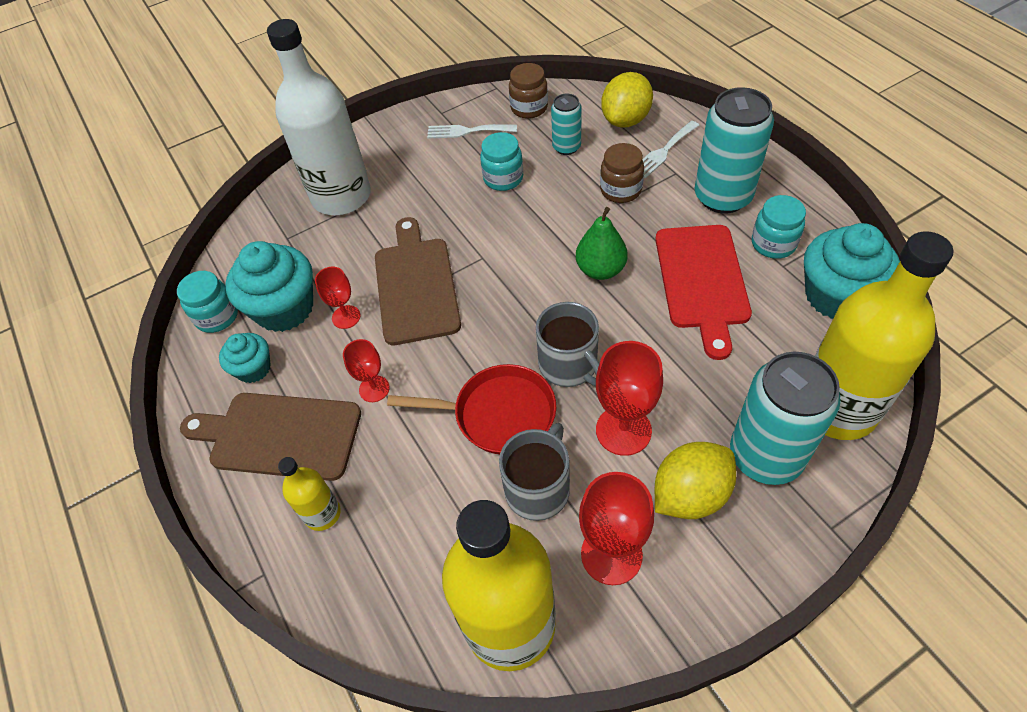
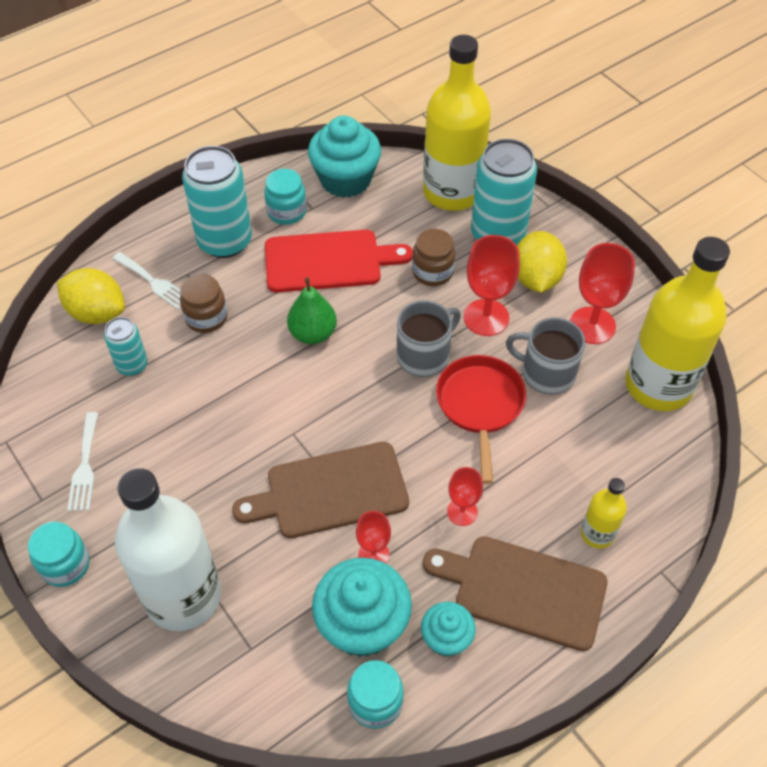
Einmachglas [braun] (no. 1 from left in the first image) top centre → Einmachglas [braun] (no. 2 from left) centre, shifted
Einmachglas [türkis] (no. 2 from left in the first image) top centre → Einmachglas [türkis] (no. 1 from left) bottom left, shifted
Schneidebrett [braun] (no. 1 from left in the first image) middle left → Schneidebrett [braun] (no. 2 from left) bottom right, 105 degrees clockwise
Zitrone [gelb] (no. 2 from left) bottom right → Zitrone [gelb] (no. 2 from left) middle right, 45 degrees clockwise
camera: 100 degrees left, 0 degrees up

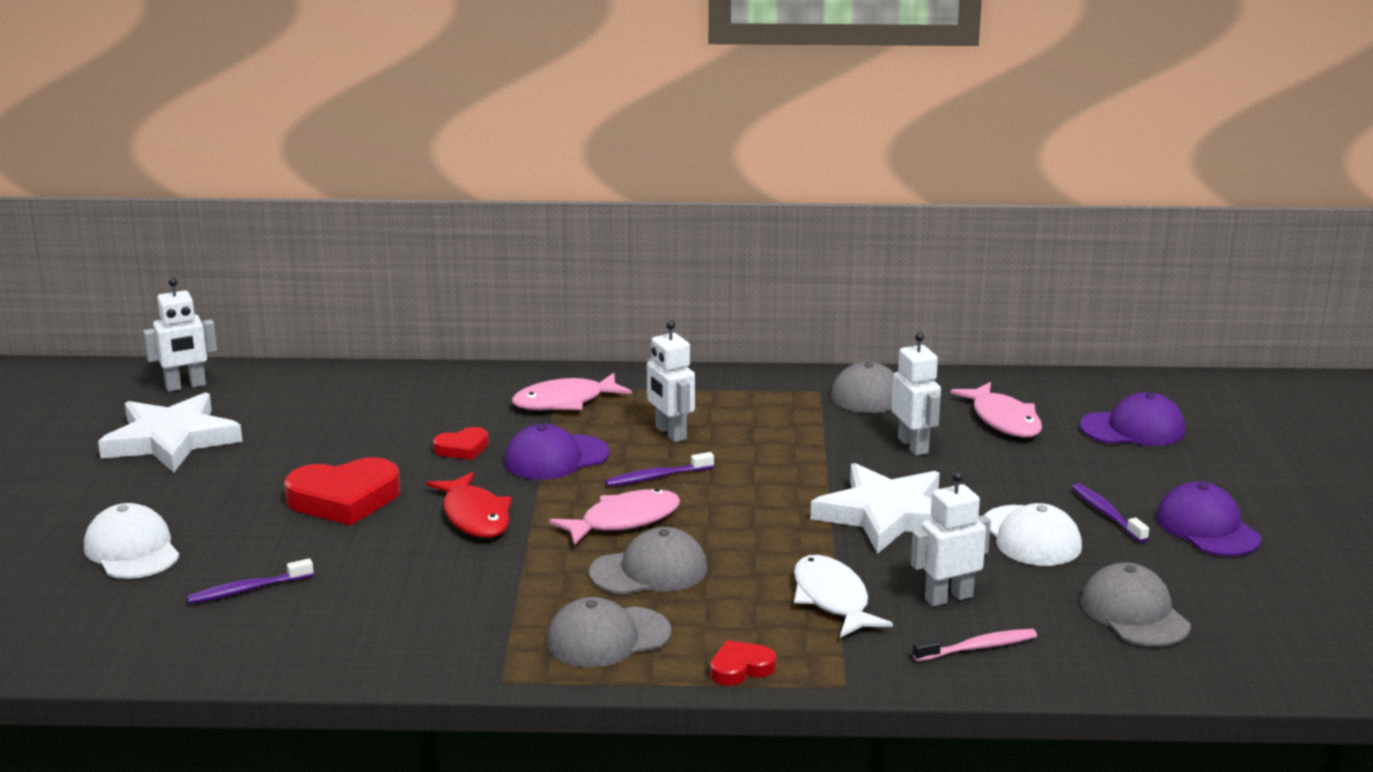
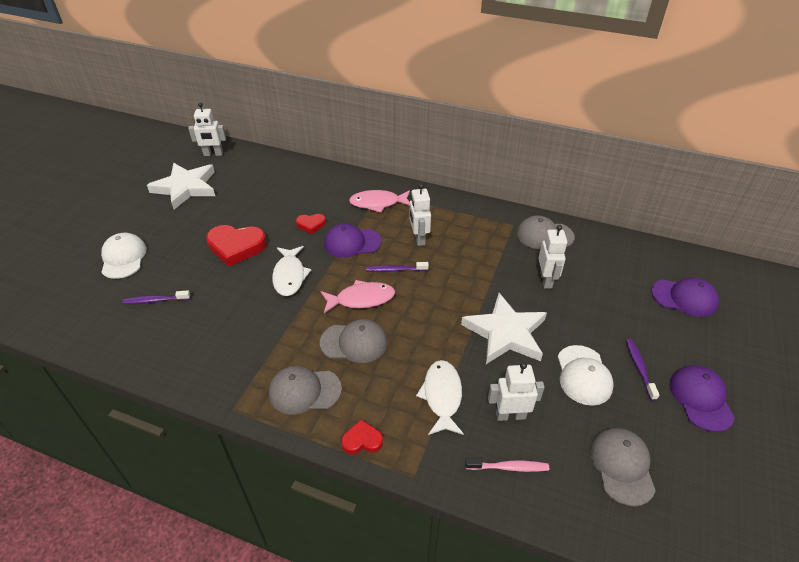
Fisch [rosa] (no. 3 from left) middle right → -
Fisch [rot] centre → Fisch [weiß] (no. 1 from left) centre
camera: 20 degrees right, 20 degrees up

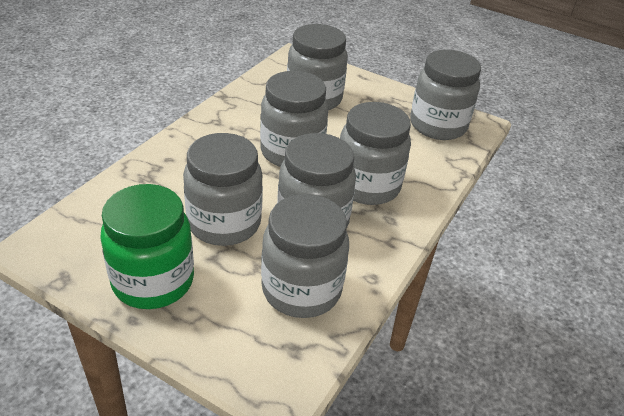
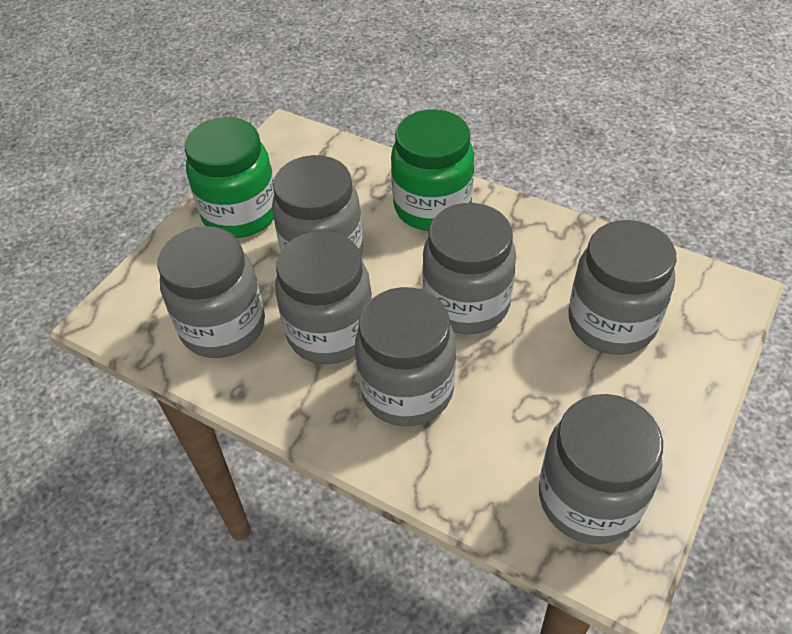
- → Einmachglas [grün] (no. 2 from left) top centre
camera: 95 degrees right, 10 degrees up

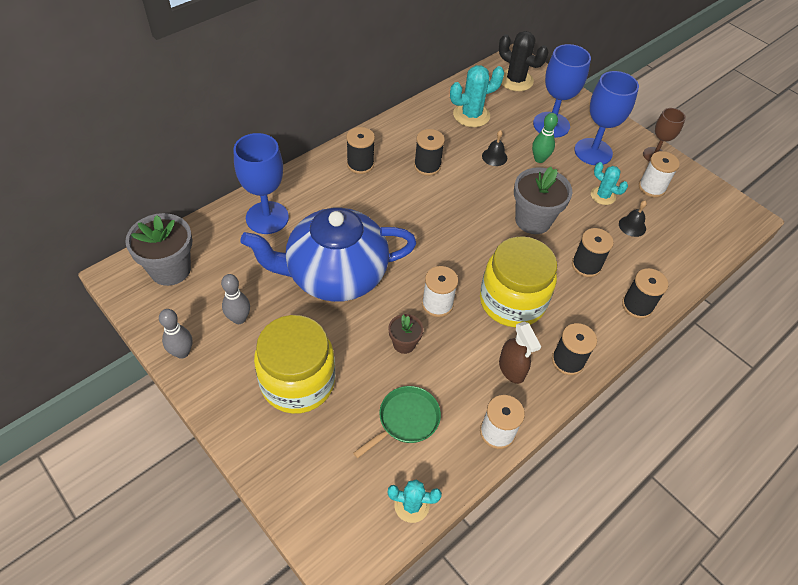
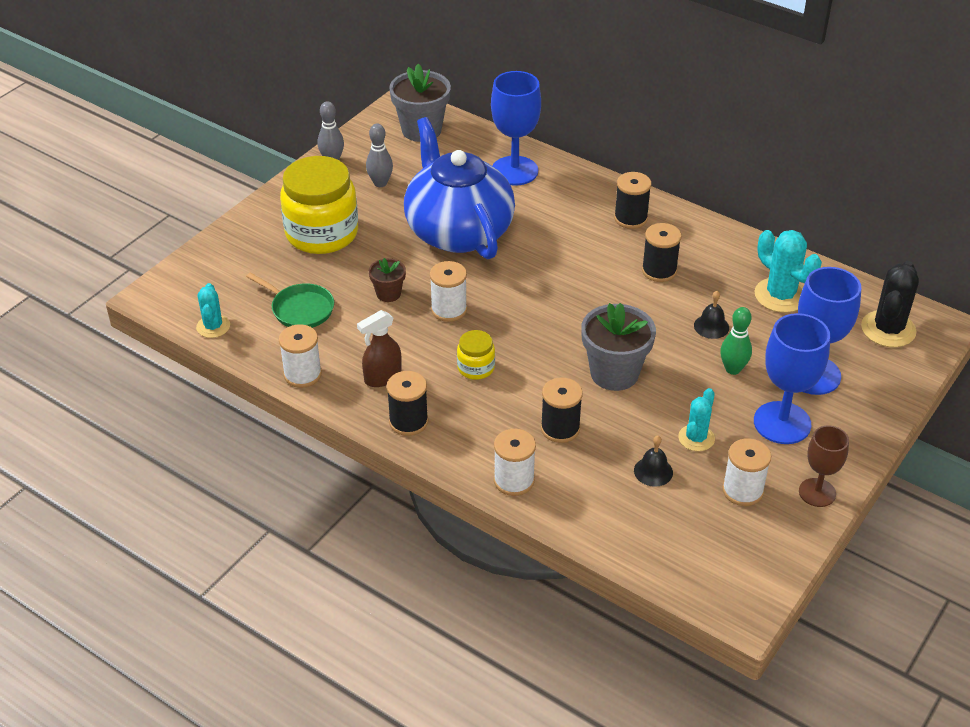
Einmachglas [gelb] (no. 2 from left) centre, x0.46
Garnrolle [schwarz] (no. 5 from left) middle right → Garnrolle [weiß] (no. 3 from left) centre
camera: 80 degrees right, 10 degrees down

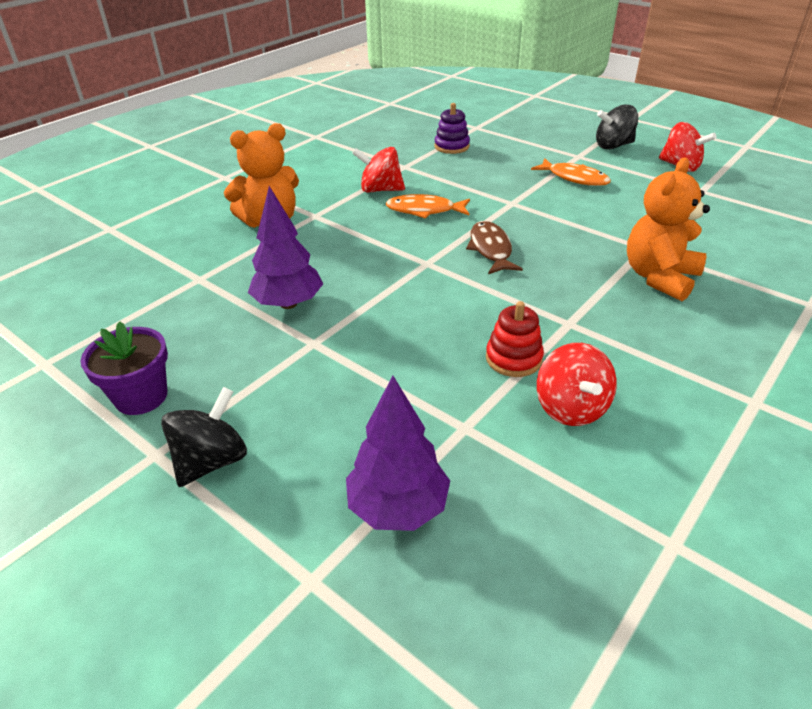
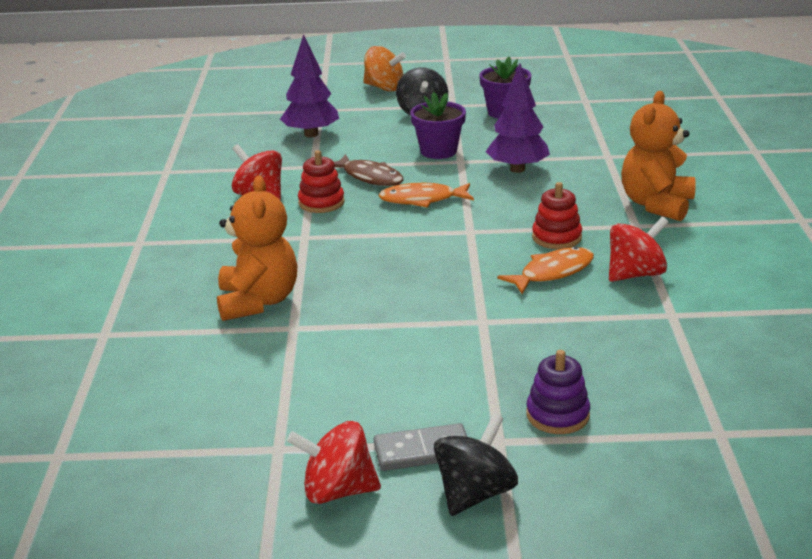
Stapelspielzeug [lila] top centre → Stapelspielzeug [lila] bottom right, shifted
Fisch [orange] (no. 2 from left in the first image) top right → Fisch [orange] (no. 1 from left) centre, shifted
Fisch [braun] centre → Fisch [braun] top centre, shifted
- → Kreisel [orange] top centre
- → Blumentopf [lila] (no. 1 from left) top centre
- → Stapelspielzeug [rot] (no. 2 from left) middle right
- → Dominostein [grau] bottom centre
camera: 140 degrees right, 10 degrees down

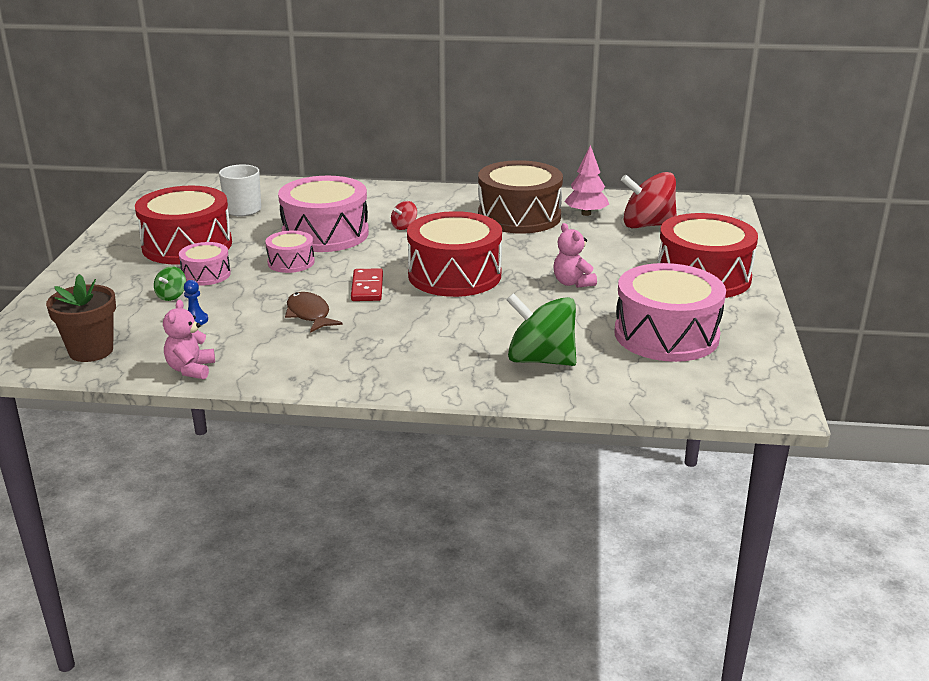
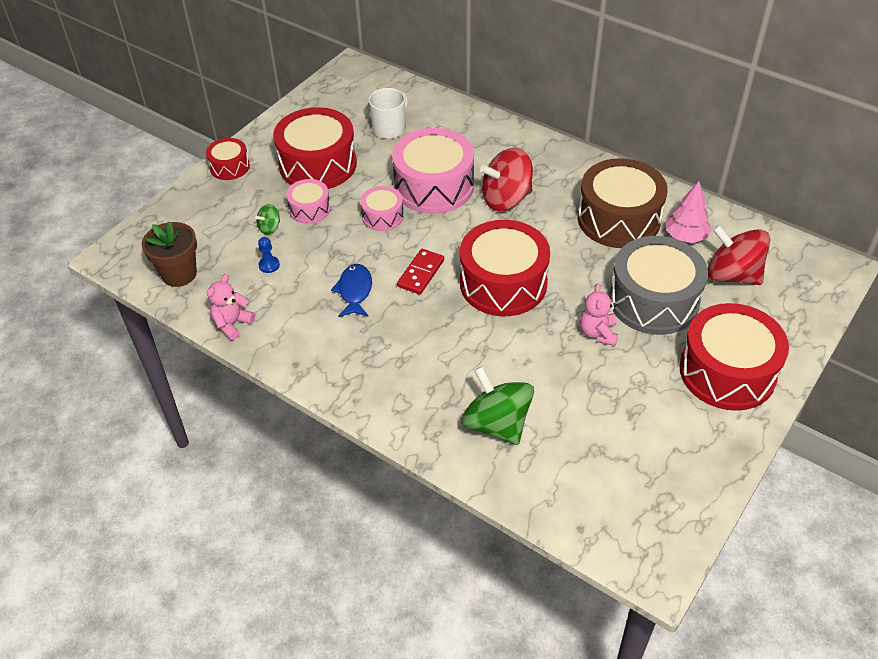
Kreisel [rot] (no. 1 from left) top centre, x2.20
Trommel [rosa] (no. 4 from left) middle right → -
Fisch [braun] centre → Fisch [blau] centre
- → Trommel [rot] (no. 1 from left) top left
- → Trommel [grau] middle right
camera: 30 degrees right, 20 degrees up

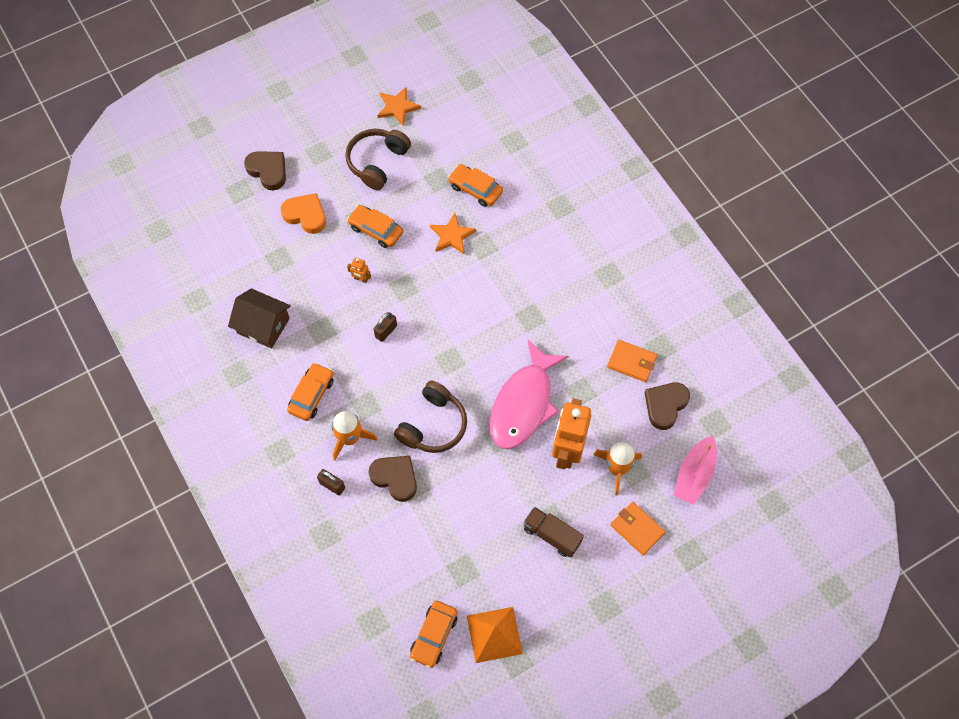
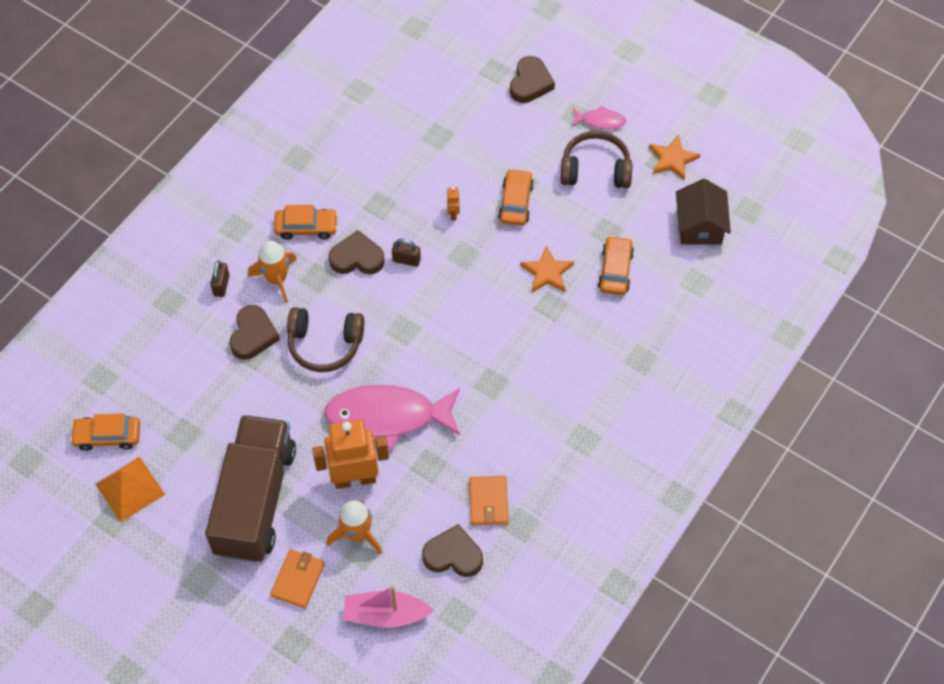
Herz [orange] top left → -
Haus [braun] middle left → Haus [braun] top right, shifted
Lastwagen [braun] bottom centre → Lastwagen [braun] bottom left, x2.16
- → Fisch [rosa] (no. 2 from left) top centre
- → Herz [braun] (no. 2 from left) centre
camera: 65 degrees right, 5 degrees down

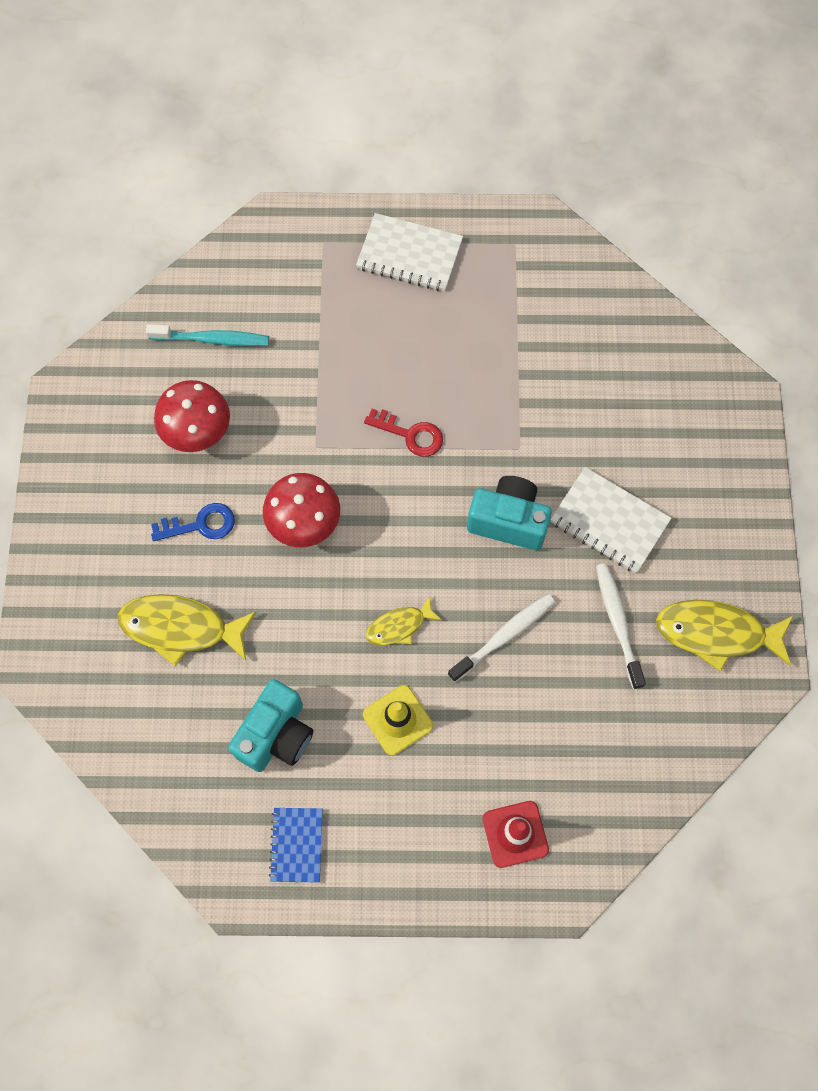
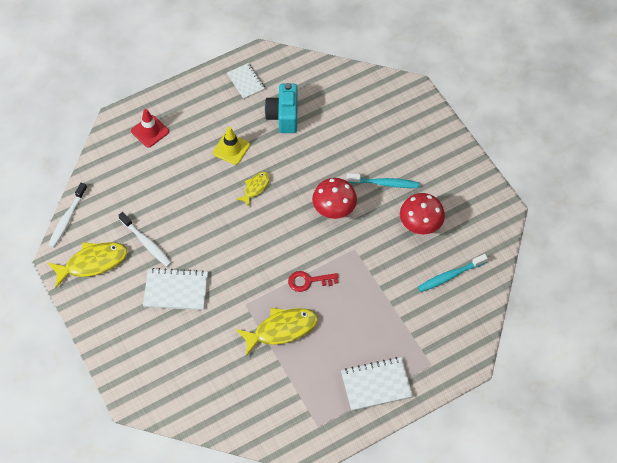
Kamera [türkis] (no. 2 from left) centre → -
Schlüssel [blau] middle left → Zahnbürste [türkis] (no. 1 from left) centre
Fisch [gelb] (no. 1 from left in the first image) middle left → Fisch [gelb] (no. 3 from left) bottom centre, shifted
Zahnbürste [weiß] (no. 1 from left) centre → Zahnbürste [weiß] (no. 1 from left) middle left, shifted
Notizbuch [blau] bottom centre → Notizbuch [weiß] (no. 2 from left) top centre
camera: 150 degrees right, 10 degrees down

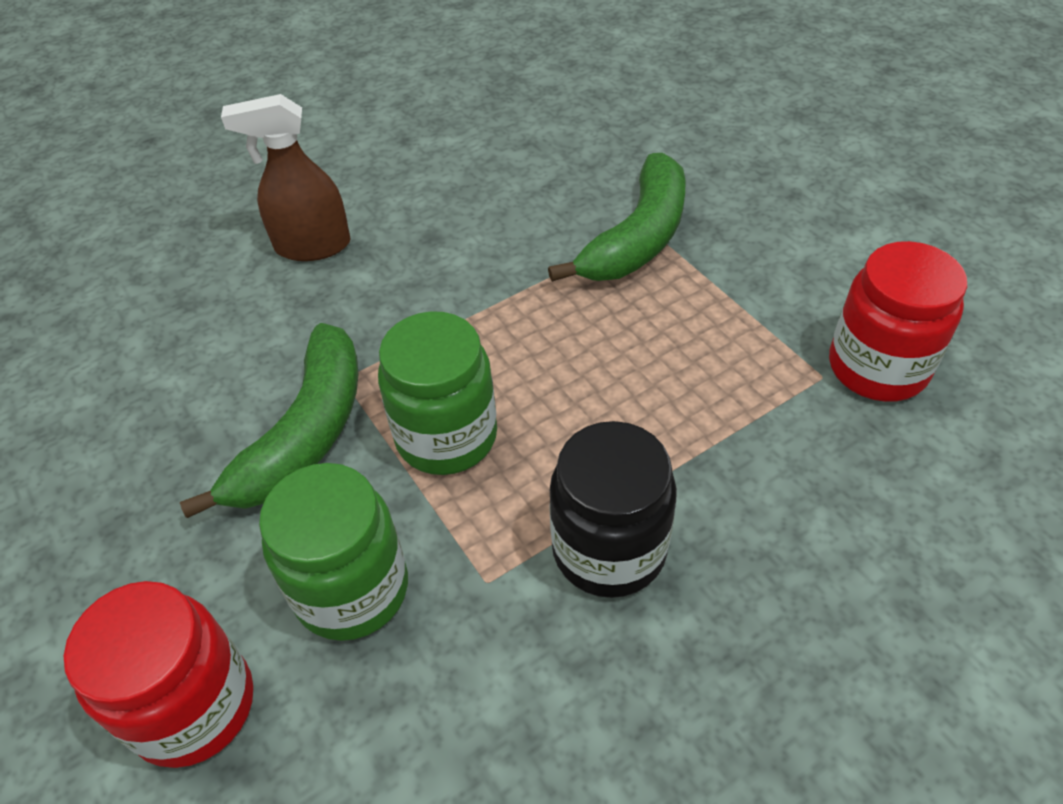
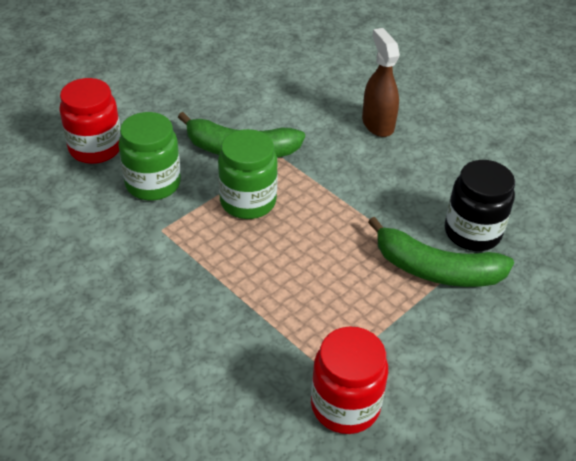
Einmachglas [schwarz] centre → Einmachglas [schwarz] middle right, shifted
camera: 75 degrees right, 5 degrees down

